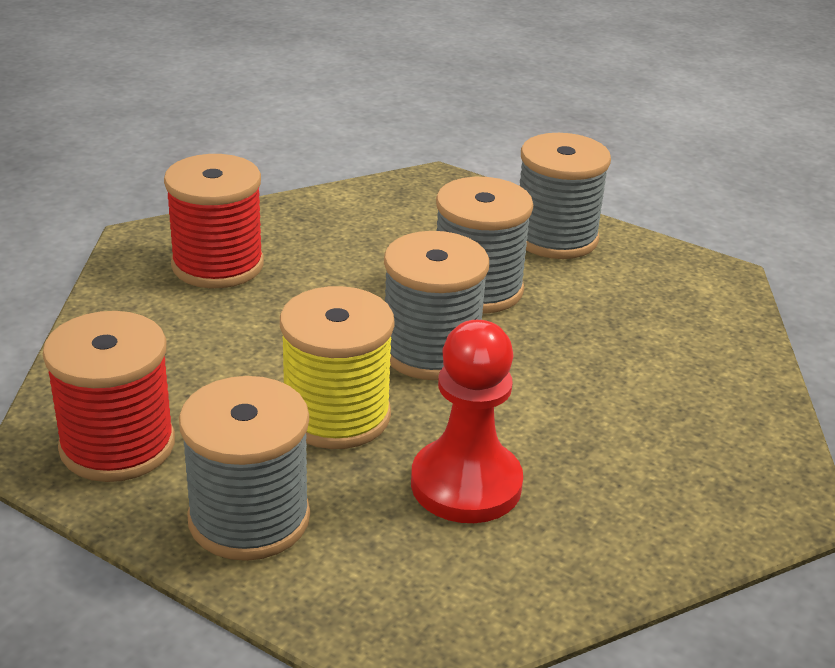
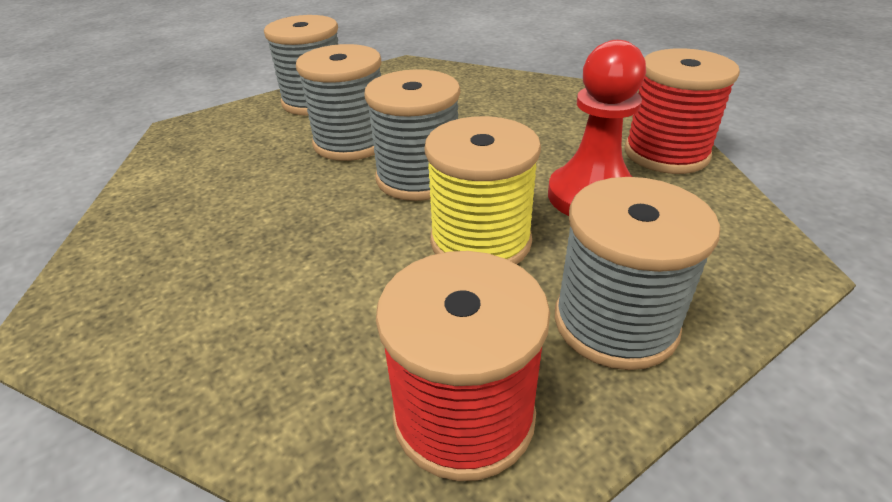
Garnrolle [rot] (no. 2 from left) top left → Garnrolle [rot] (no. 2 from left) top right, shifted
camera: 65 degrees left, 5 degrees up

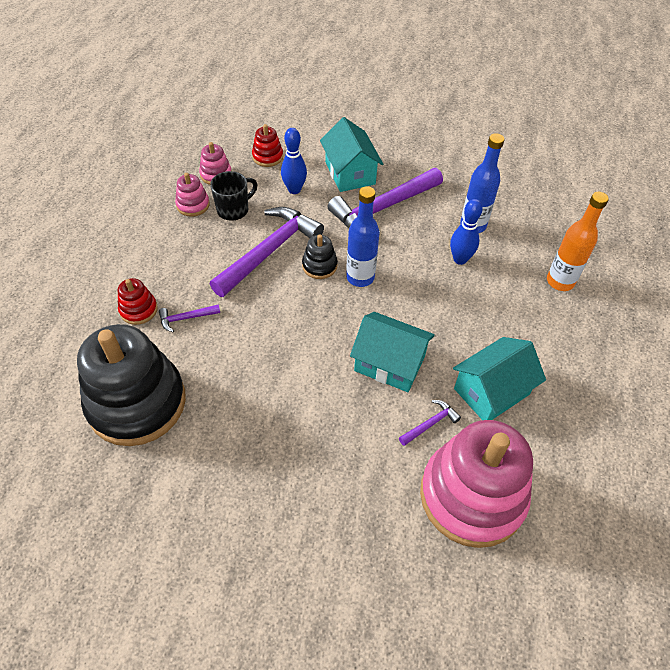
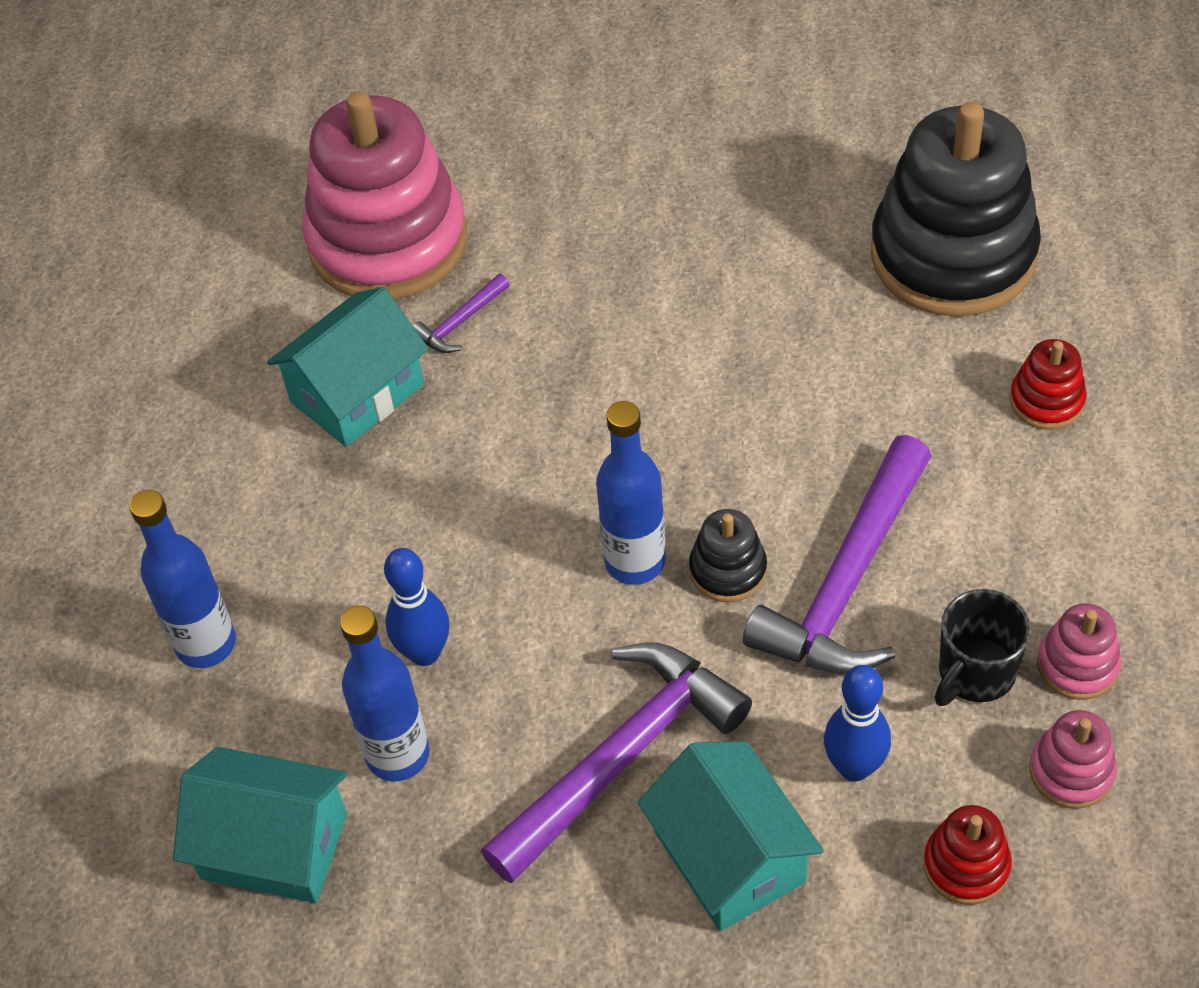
Flasche [orange] middle right → Flasche [blau] (no. 1 from left) middle left
Hammer [lila] (no. 1 from left) middle left → -
Haus [türkis] (no. 2 from left in the first image) centre → Haus [türkis] (no. 1 from left) bottom left, shifted
camera: 175 degrees right, 0 degrees up

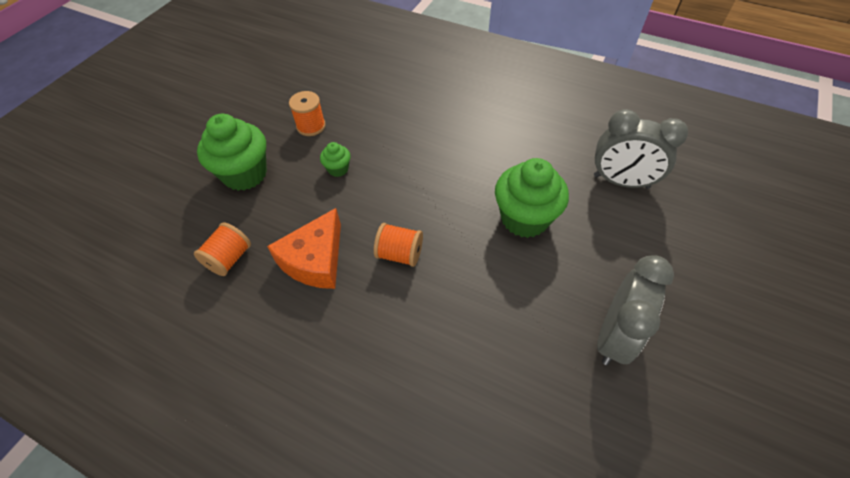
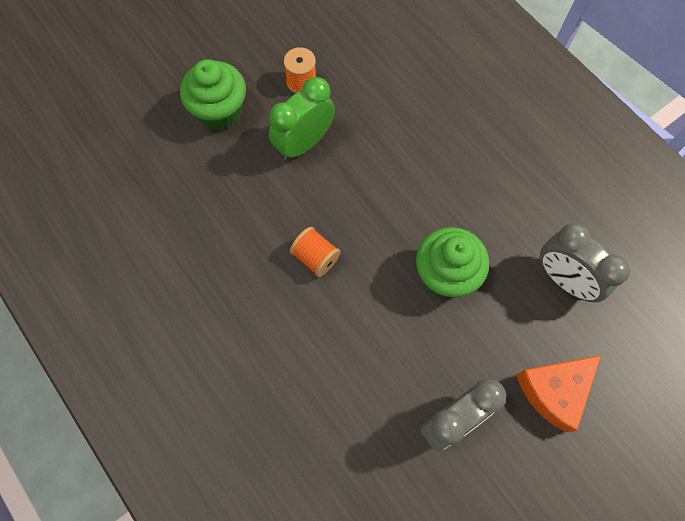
Muffin [grün] (no. 2 from left) top centre → Wecker [grün] top centre
Käse [orange] centre → Käse [orange] bottom right, shifted
Garnrolle [orange] (no. 1 from left) middle left → -
camera: 25 degrees right, 15 degrees up

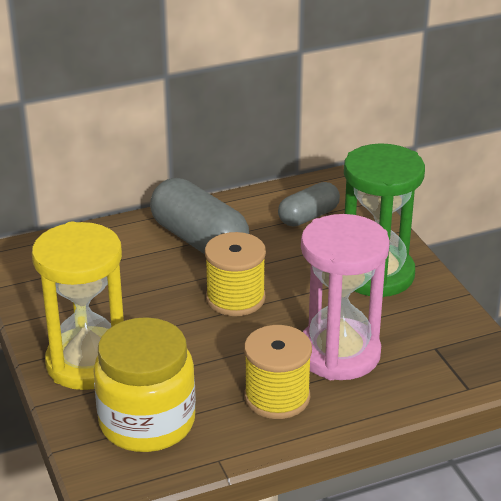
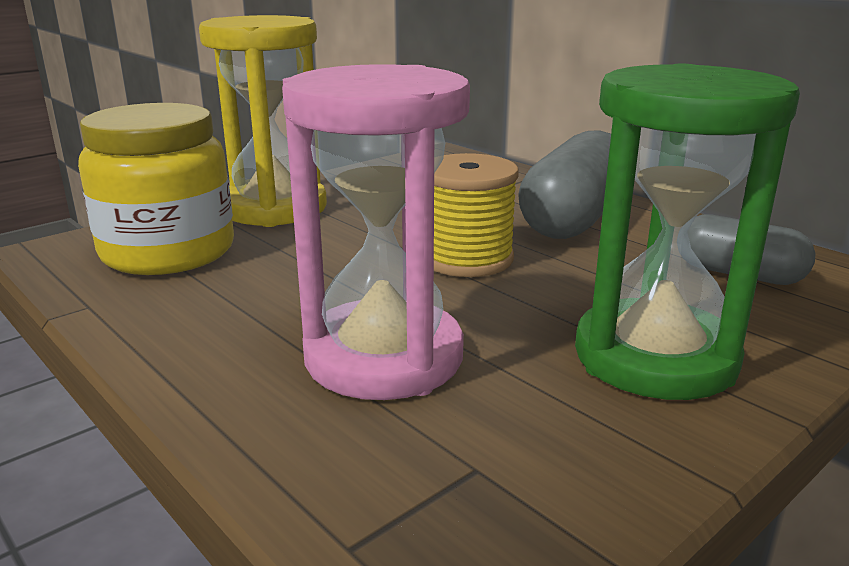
Garnrolle [gelb] (no. 2 from left) bottom centre → -
camera: 70 degrees right, 10 degrees down

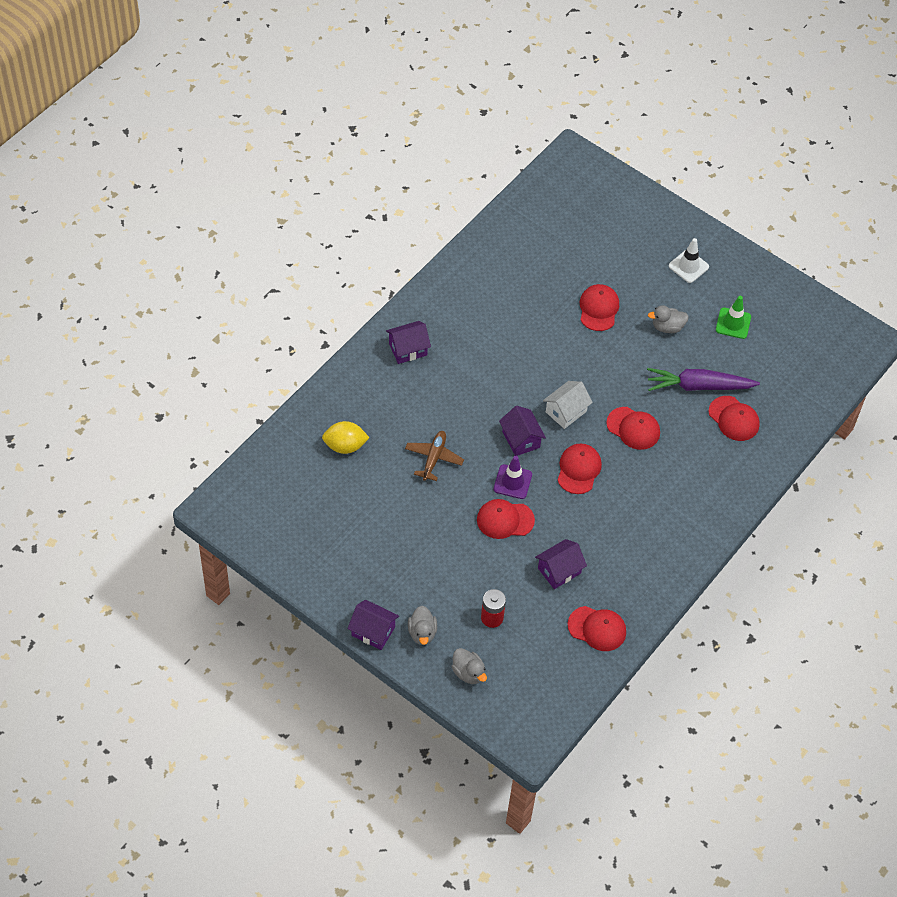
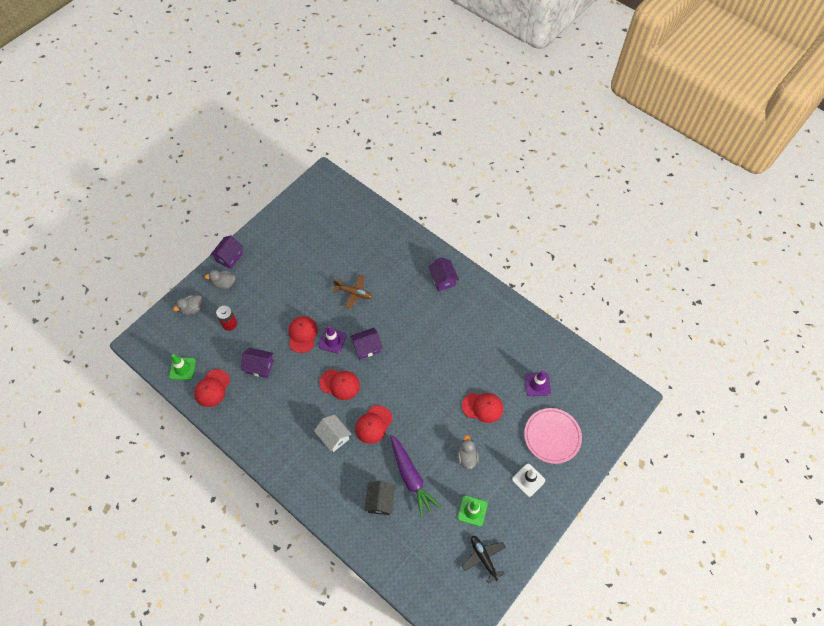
Karotte [lila] middle right → Karotte [lila] bottom centre, 150 degrees clockwise
Haus [weiß] centre → Haus [weiß] bottom centre, shifted
Kappe [rot] (no. 6 from left) middle right → Haus [schwarz] bottom centre
Zitrone [gelb] centre → -
Haus [lila] (no. 4 from left in the first image) centre → Haus [lila] (no. 2 from left) middle left, 45 degrees counterclockwise
- → Leitkegel [grün] (no. 1 from left) middle left
- → Leitkegel [lila] (no. 2 from left) centre
- → Teller [rosa] bottom right
- → Flugzeug [schwarz] bottom centre
camera: 95 degrees right, 5 degrees up

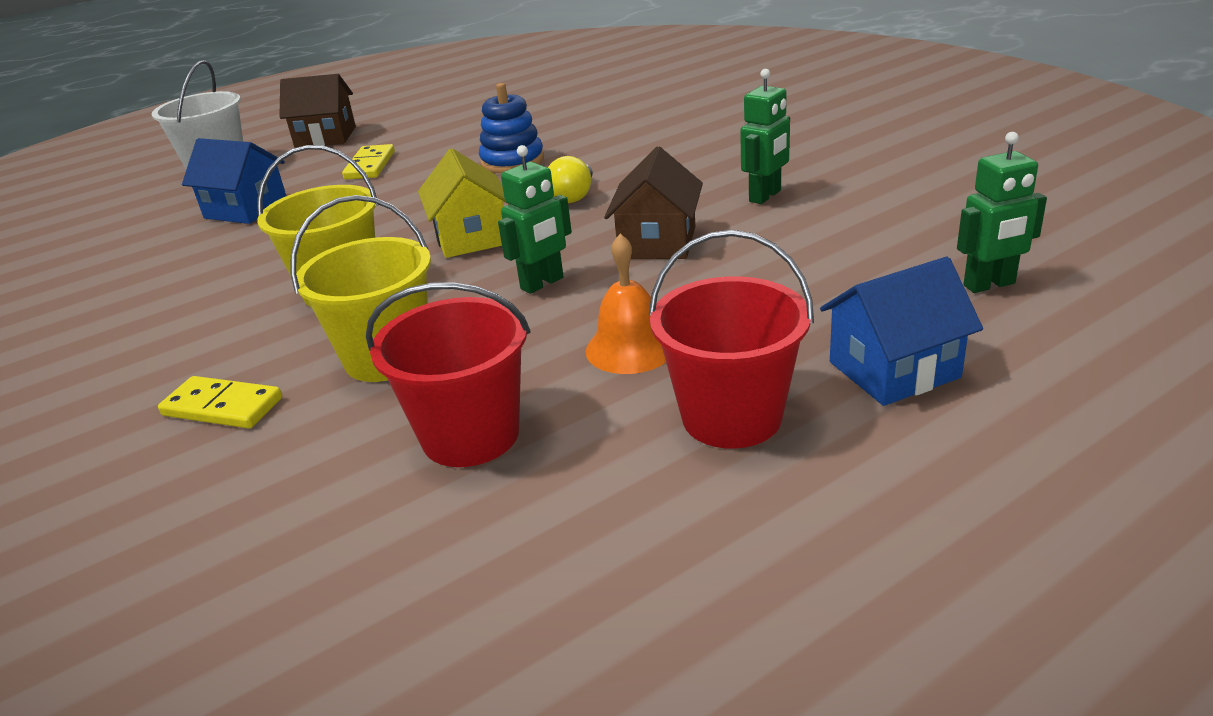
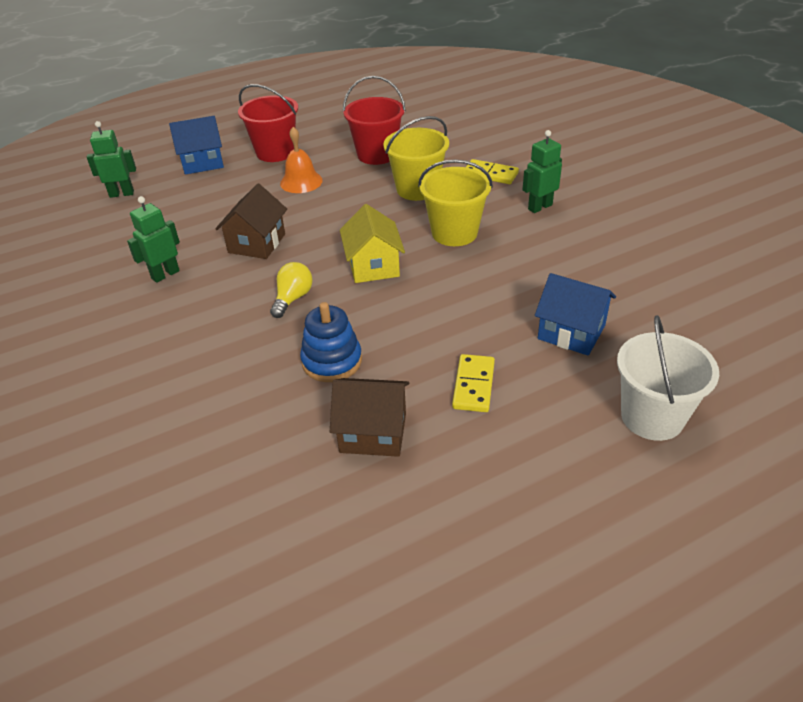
Haus [braun] (no. 1 from left in the first image) top left → Haus [braun] (no. 2 from left) centre, shifted
Roboter [grün] (no. 1 from left in the first image) top centre → Roboter [grün] (no. 3 from left) top right, shifted
camera: 175 degrees left, 10 degrees up

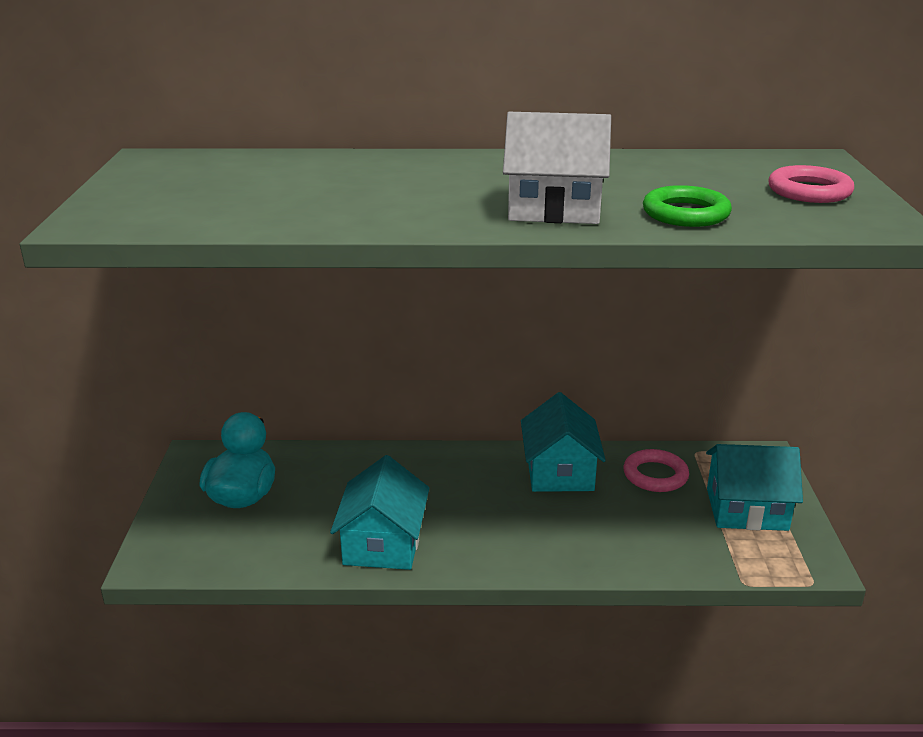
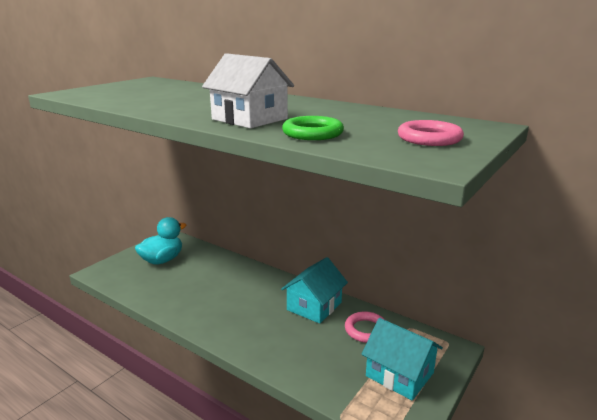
Haus [türkis] (no. 1 from left) bottom centre → -
camera: 35 degrees right, 5 degrees down

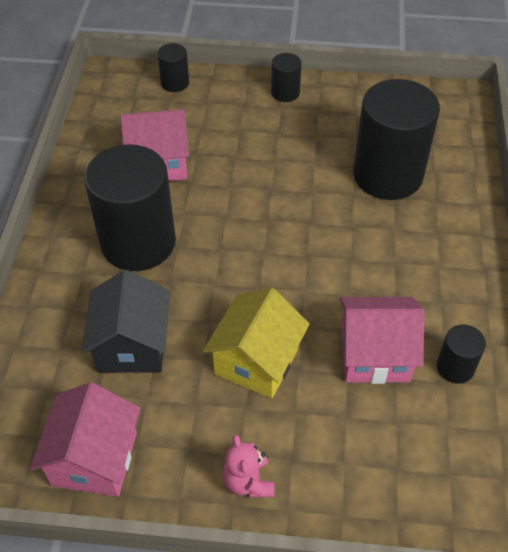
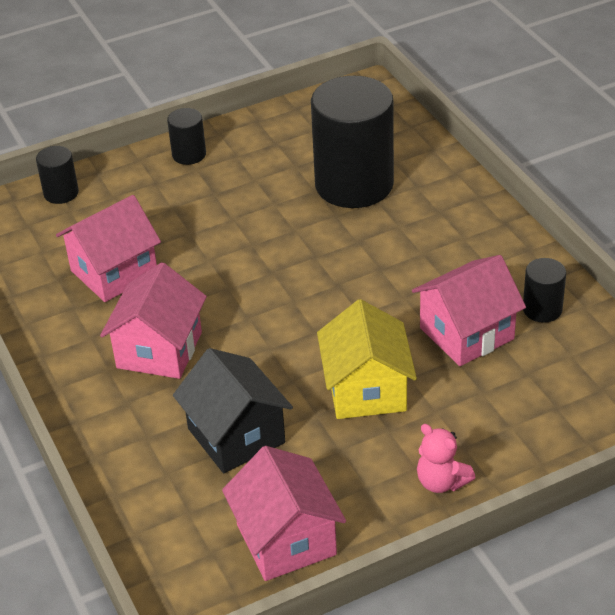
Vollzylinder [schwarz] (no. 1 from left) middle left → Haus [rosa] (no. 2 from left) middle left
camera: 30 degrees left, 10 degrees down

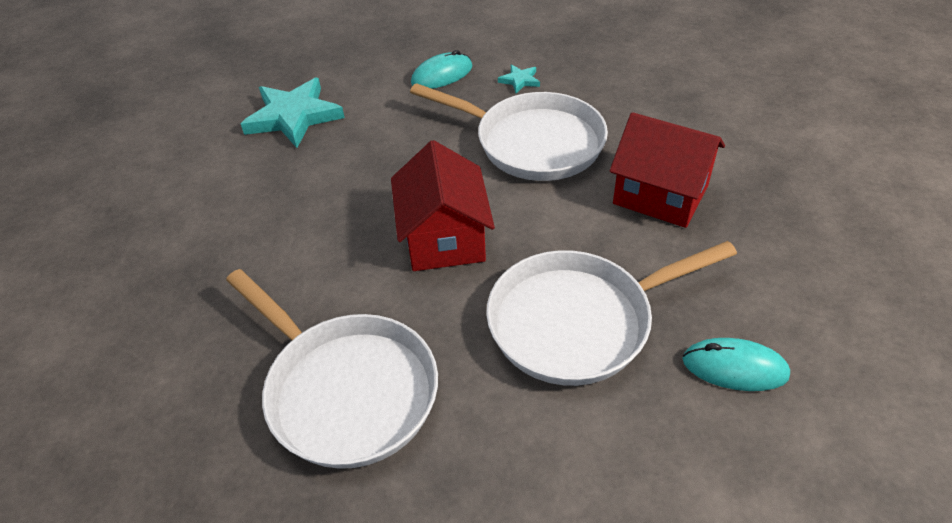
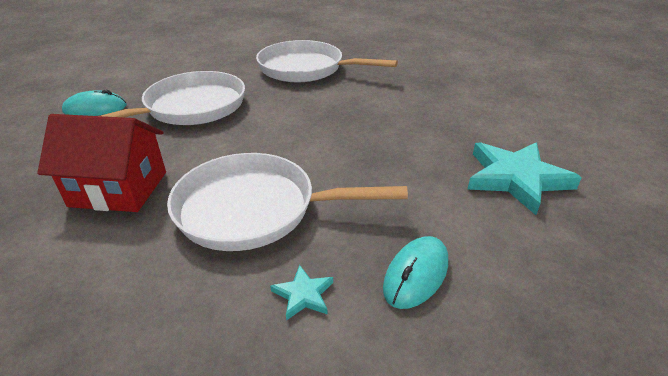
Haus [rot] (no. 1 from left) centre → -
camera: 155 degrees right, 10 degrees down

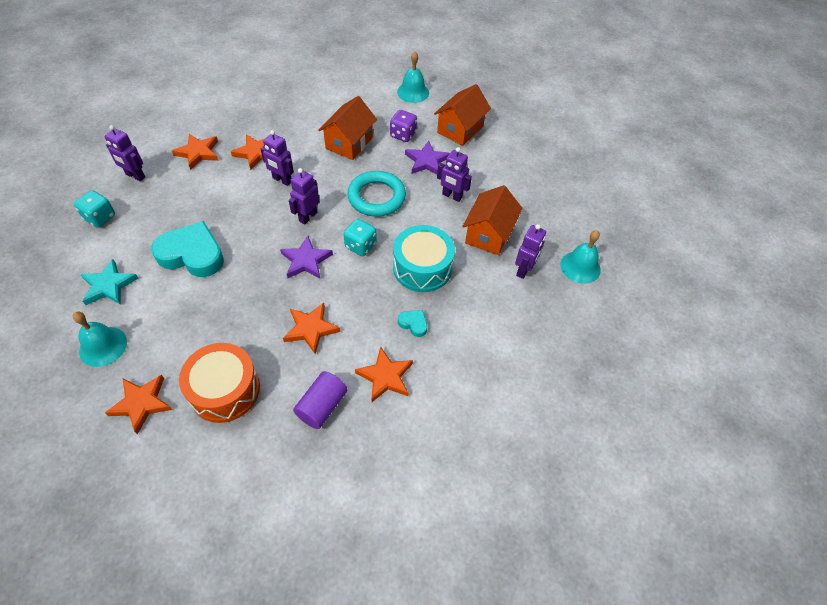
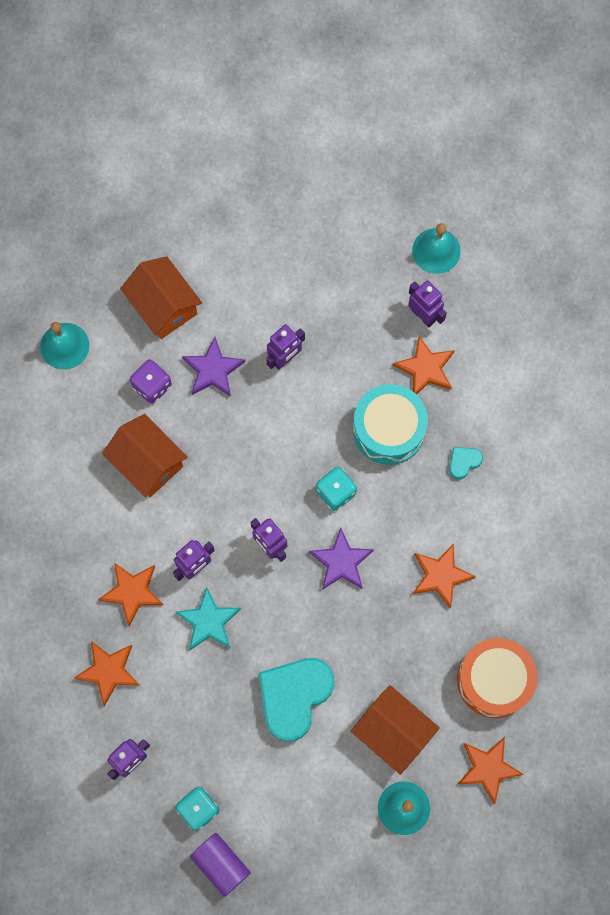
Ring [türkis] top centre → -
Haus [orange] (no. 3 from left) centre → Haus [orange] (no. 3 from left) bottom centre, shifted
Stern [türkis] middle left → Stern [türkis] bottom centre, shifted
Stern [orange] (no. 5 from left in the first image) centre → Stern [orange] (no. 3 from left) middle right, shifted
Vollzylinder [lila] centre → Vollzylinder [lila] bottom centre, shifted
camera: 70 degrees left, 20 degrees up

